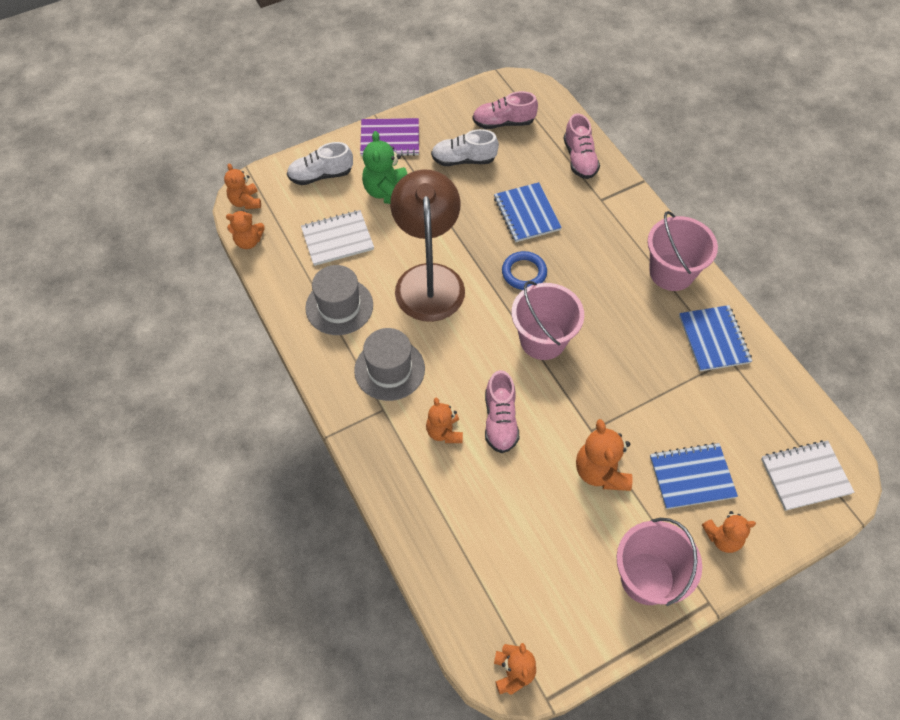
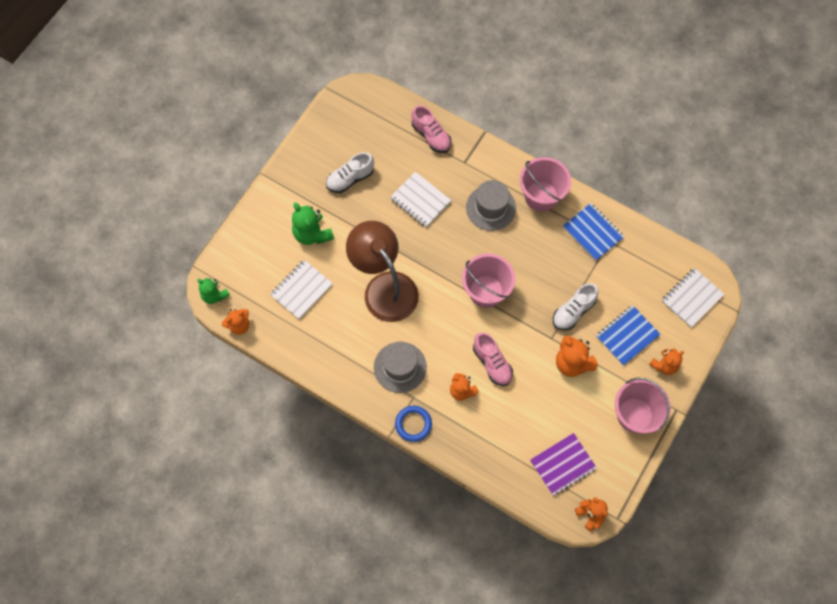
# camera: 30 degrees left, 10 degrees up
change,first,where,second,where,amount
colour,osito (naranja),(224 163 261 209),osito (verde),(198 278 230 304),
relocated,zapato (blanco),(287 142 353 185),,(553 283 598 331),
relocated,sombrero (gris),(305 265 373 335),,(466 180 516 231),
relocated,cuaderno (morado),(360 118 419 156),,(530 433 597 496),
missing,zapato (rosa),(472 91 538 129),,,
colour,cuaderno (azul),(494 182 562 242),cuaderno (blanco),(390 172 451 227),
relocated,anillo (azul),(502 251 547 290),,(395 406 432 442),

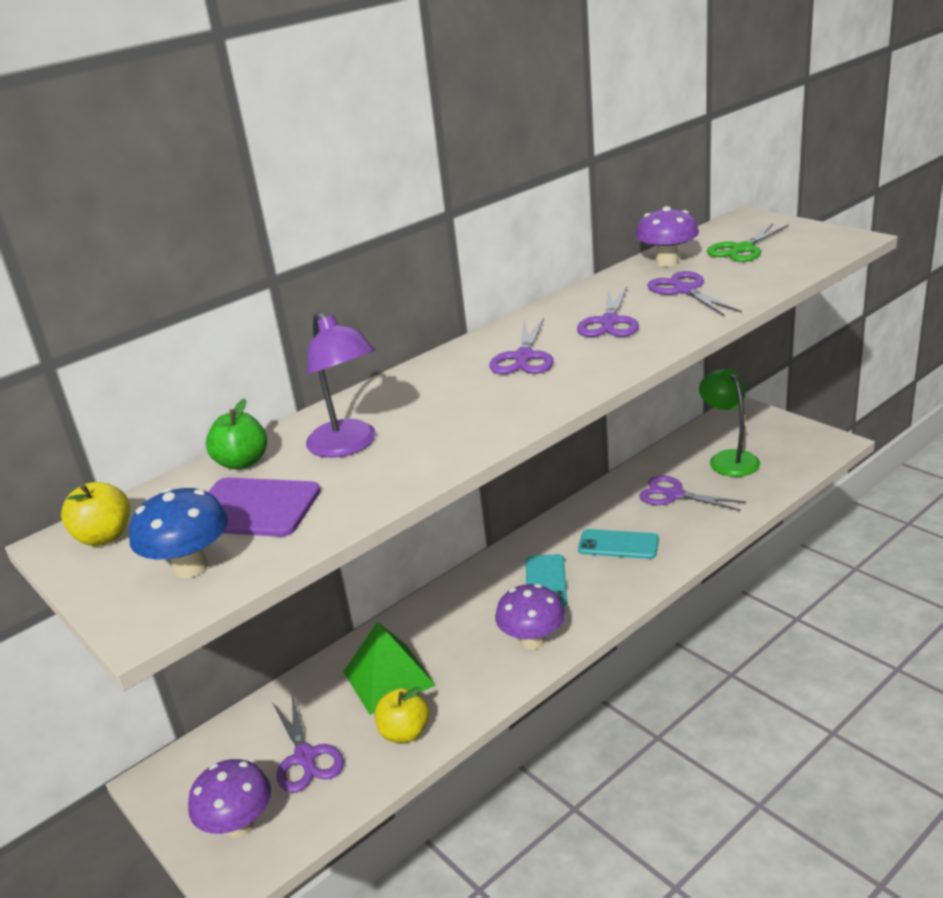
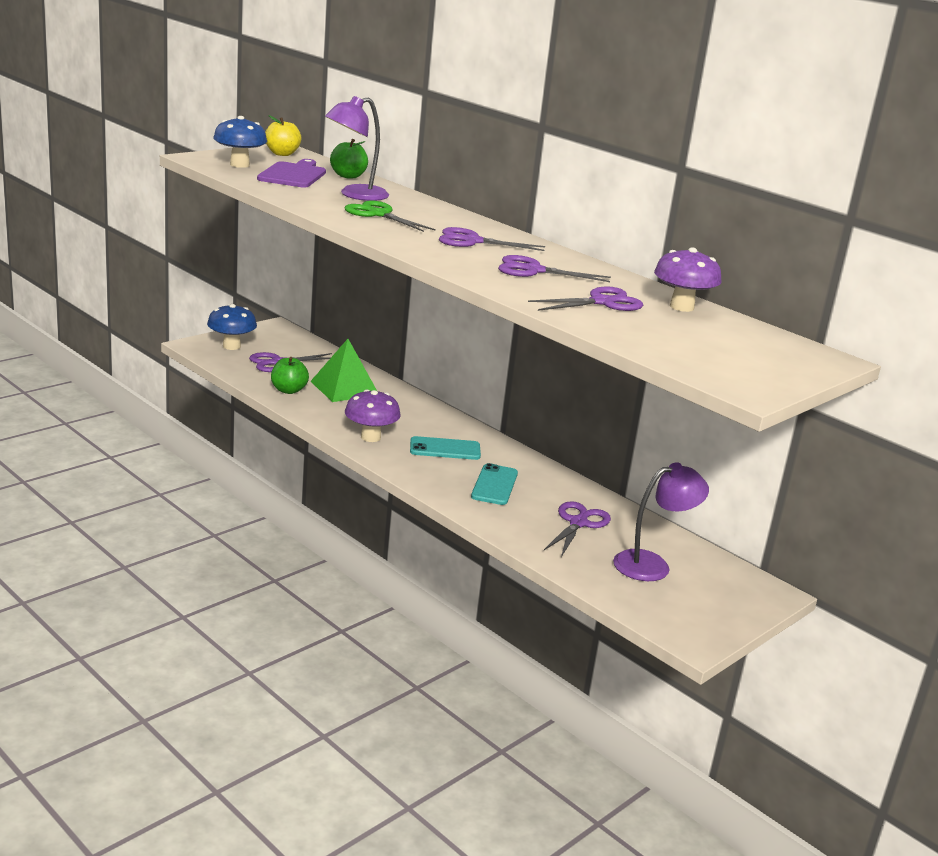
# camera: 80 degrees right, 5 degrees down
change,first,where,second,where,amount
colour,seta (morado),(188 759 271 838),seta (azul),(207 304 257 350),
colour,manzana (amarillo),(375 686 429 743),manzana (verde),(271 357 309 394),
colour,lámpara (verde),(699 368 760 477),lámpara (morado),(613 462 709 581),
relocated,tijeras (verde),(707 224 789 262),,(345 200 436 232),

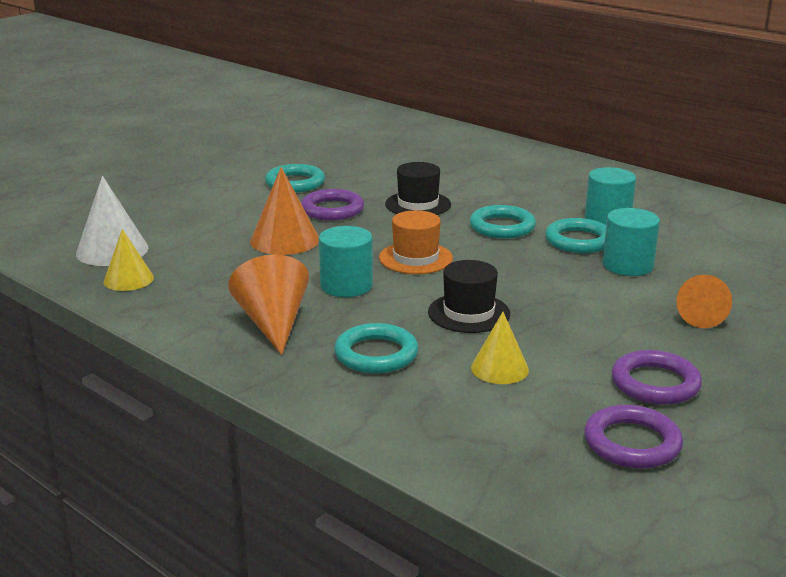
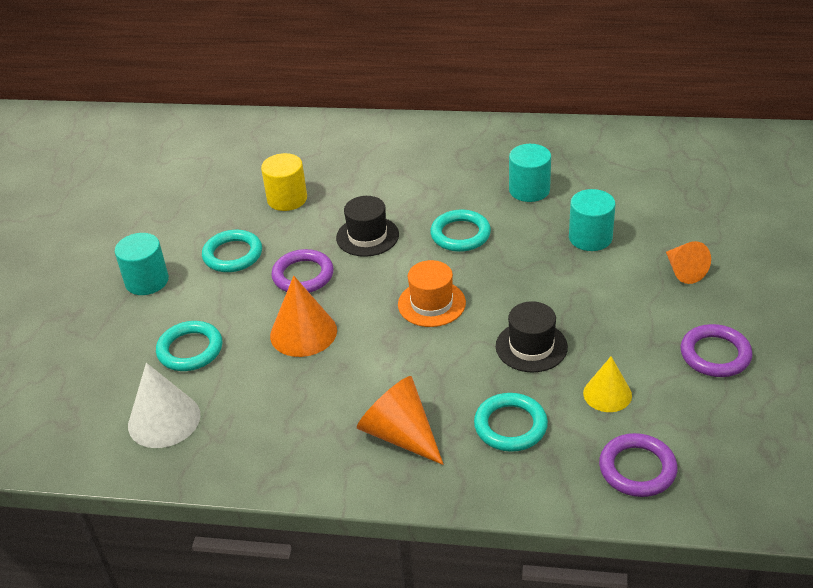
# camera: 30 degrees left, 15 degrees up
change,first,where,second,where,amount
missing,cono (amarillo),(103 229 154 291),,,
relocated,cilindro (turquesa),(319 226 373 297),,(115 233 169 295),
relocated,anillo (turquesa),(545 218 606 253),,(156 321 222 371),
relocated,anillo (morado),(584 405 683 469),,(599 433 678 497),
appeared,,,cilindro (amarillo),(261 153 307 211),

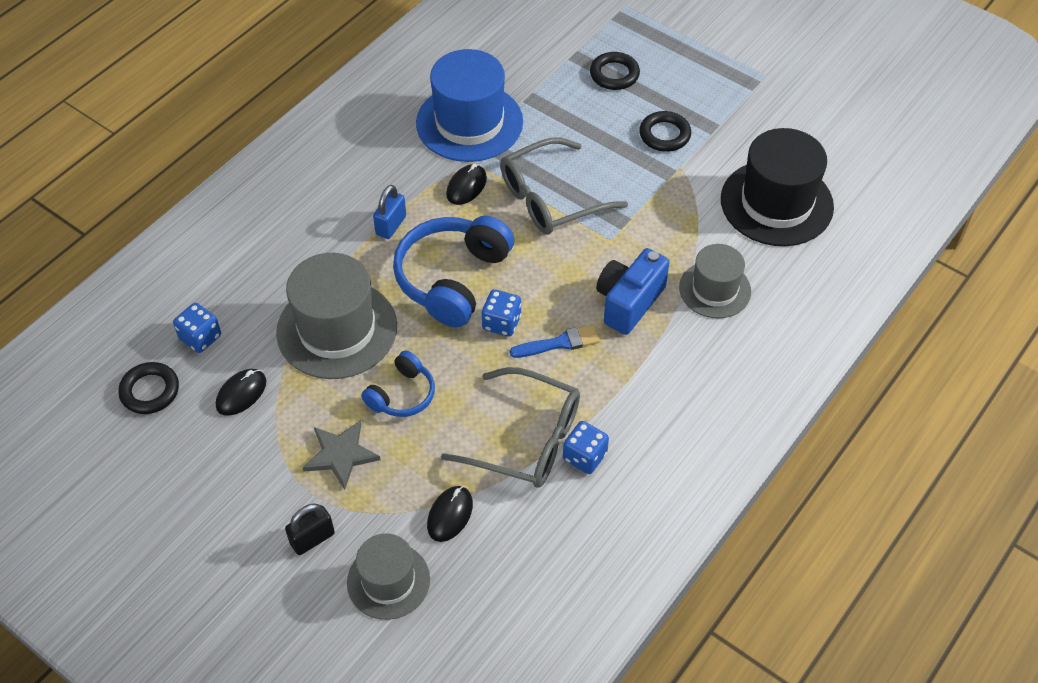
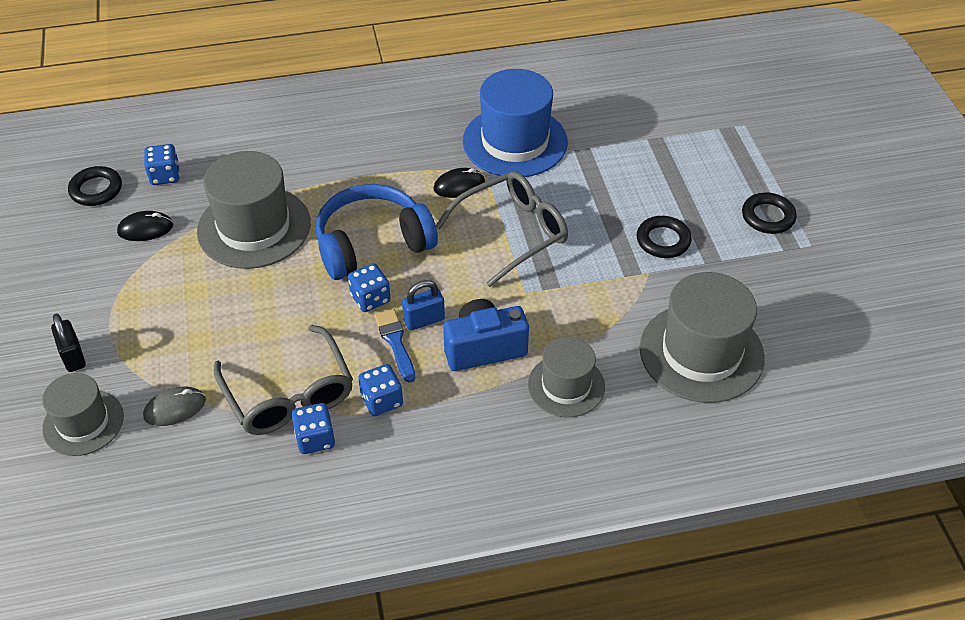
# camera: 40 degrees right, 5 degrees down
change,first,where,second,where,amount
spun,candado (negro),(285 503 335 555),,(51 314 86 372),60 degrees clockwise
missing,estrella (gris),(302 420 381 490),,,
missing,auriculares (azul),(361 350 435 417),,,
relocated,candado (azul),(373 185 406 239),,(402 280 445 330),
colour,ratón (negro),(427 486 473 542),ratón (gris),(143 387 206 426),
spun,gafas (gris),(500 137 628 235),,(436 171 568 287),135 degrees clockwise
spun,pincel (azul),(510 325 600 358),,(374 309 415 383),135 degrees counterclockwise
relocated,anillo (negro),(590 52 640 90),,(742 193 797 234),
colour,sombrero (negro),(721 128 834 246),sombrero (gris),(639 272 765 403),
appeared,,,dado (azul),(358 364 403 416),

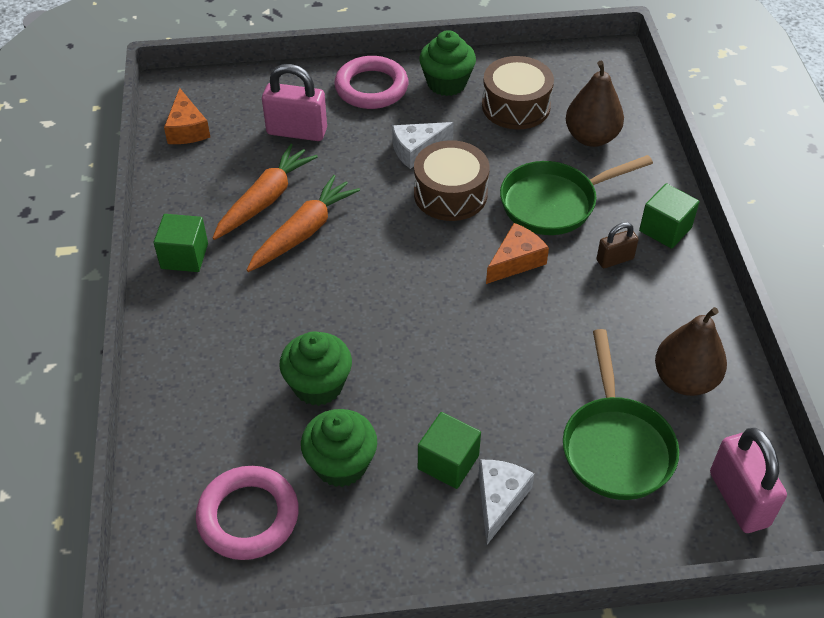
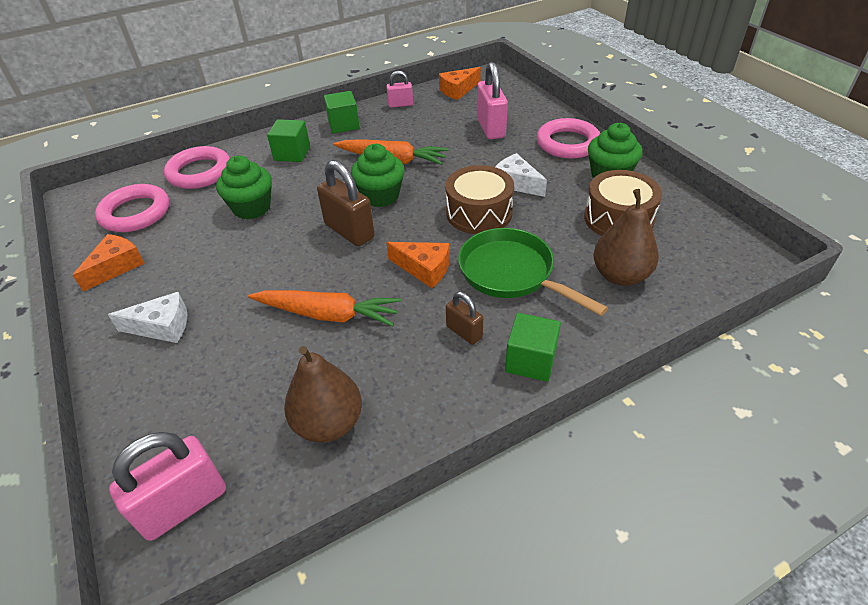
# camera: 70 degrees right, 5 degrees down
change,first,where,second,where,amount
relocated,zanahoria (naranja),(212 144 318 240),,(248 290 401 327),
relocated,magdalena (verde),(301 409 377 487),,(351 144 405 207),
relocated,cubo (verde),(418 412 481 489),,(267 119 310 162),
missing,sartén (verde),(563 329 679 500),,,
appeared,,,queso (naranja),(73 234 145 292),
appeared,,,anillo (rosa),(164 146 230 189),
appeared,,,candado (marrón),(317 160 375 246),
appeared,,,candado (rosa),(386 71 413 108),

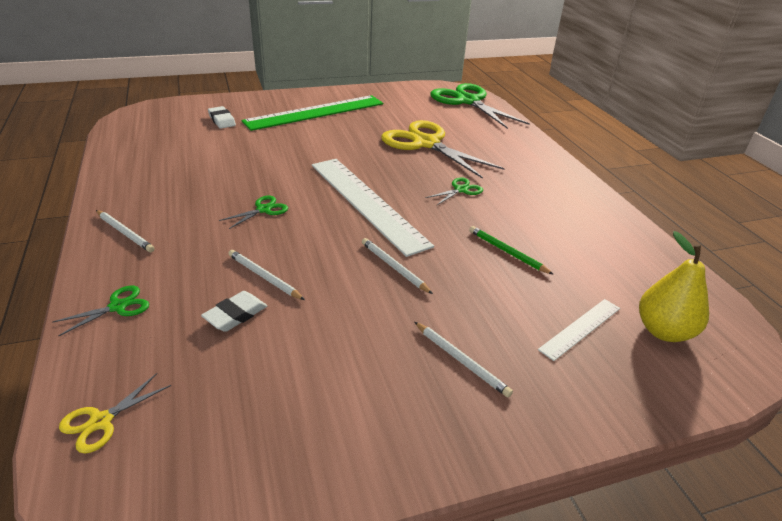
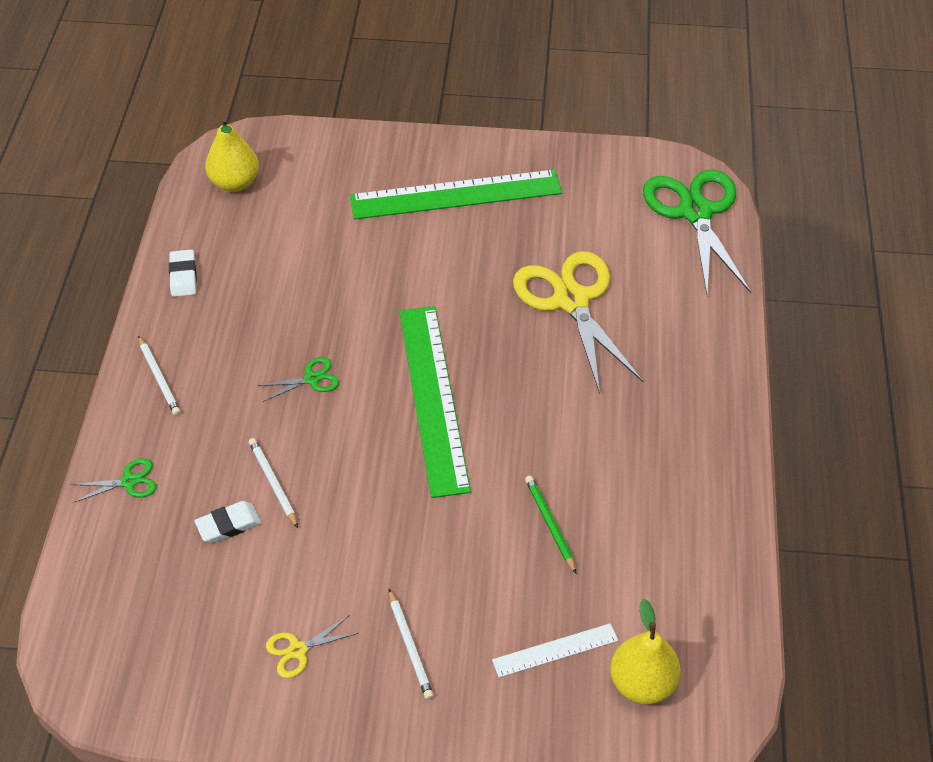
# camera: 25 degrees right, 15 degrees up
change,first,where,second,where,amount
relocated,tijeras (amarillo),(59 373 171 453),,(266 616 358 678),
relocated,goma de borrar (blanco),(208 106 236 129),,(169 249 197 297),
colour,regla (blanco),(312 159 434 257),regla (verde),(399 306 471 498),
missing,lápiz (blanco),(362 238 433 294),,,
missing,tijeras (verde),(426 178 483 205),,,
appeared,,,pera (amarillo),(205 118 259 192),

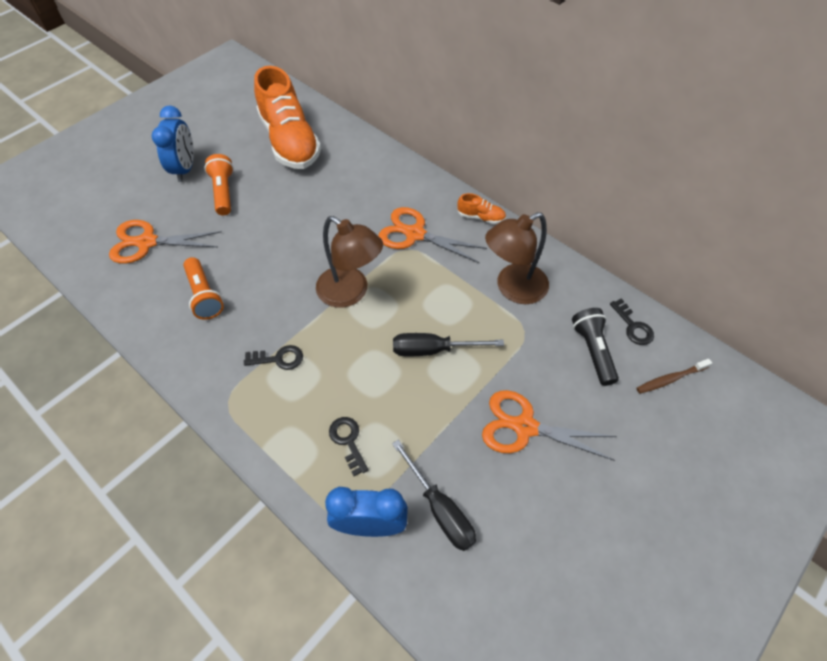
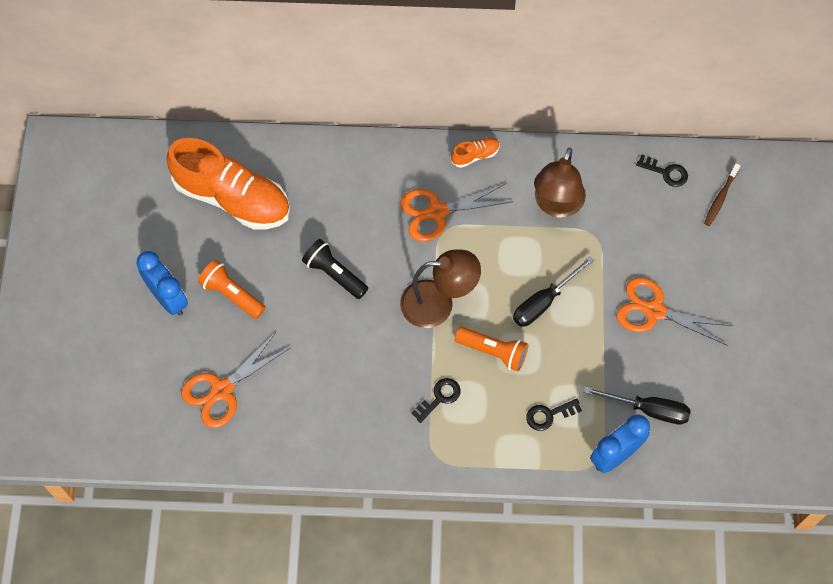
# camera: 40 degrees left, 10 degrees up
change,first,where,second,where,amount
relocated,lámpara de mano (naranja),(183 257 224 320),,(455 327 528 371),
spun,llave (negro),(329 417 368 476),,(526 399 582 431),45 degrees counterclockwise
spun,tijeras (naranja),(482 390 617 461),,(616 277 733 346),45 degrees clockwise
relocated,lámpara de mano (negro),(572 308 619 386),,(302 239 368 299),

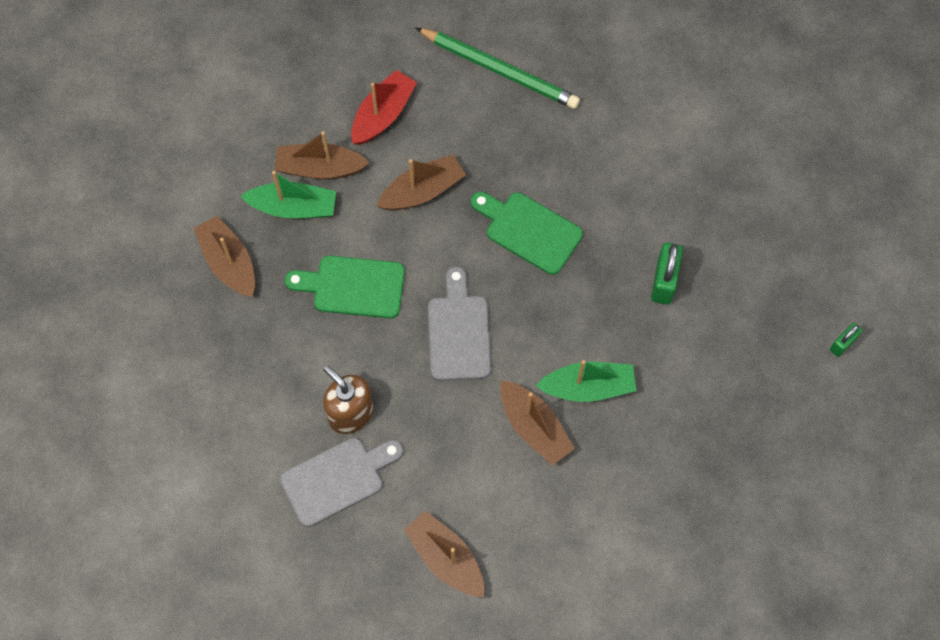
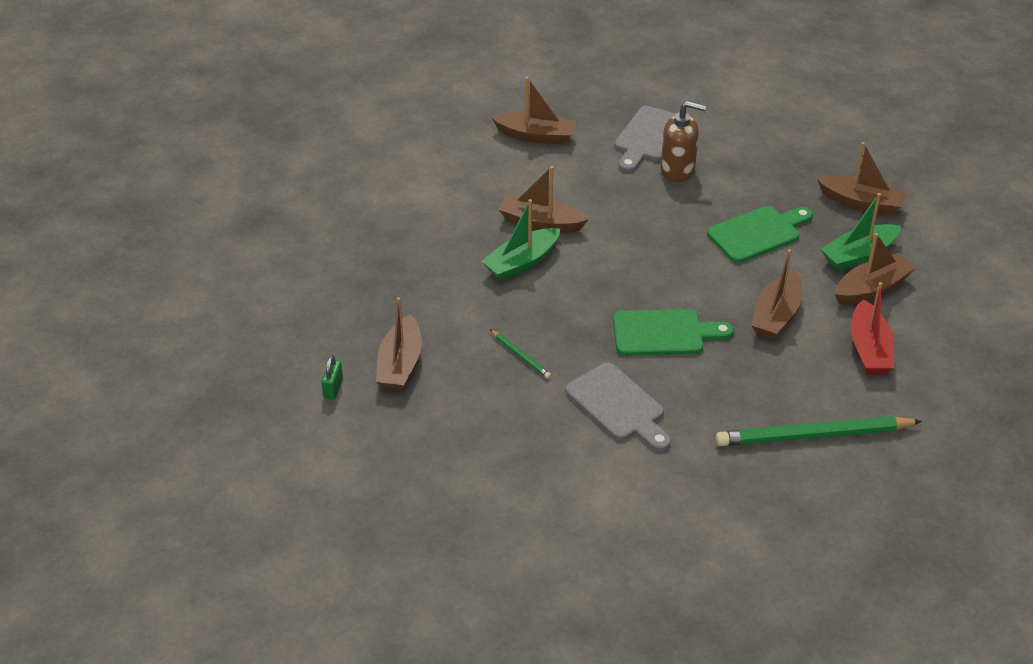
# camera: 145 degrees right, 25 degrees down
change,first,where,second,where,amount
relocated,tabla de cortar (gris),(428 267 491 381),,(565 363 671 451),
exchanged,candado (verde),(651 243 683 305),lápiz (verde),(490 329 551 379),
appeared,,,barco (marrón),(376 297 422 391),

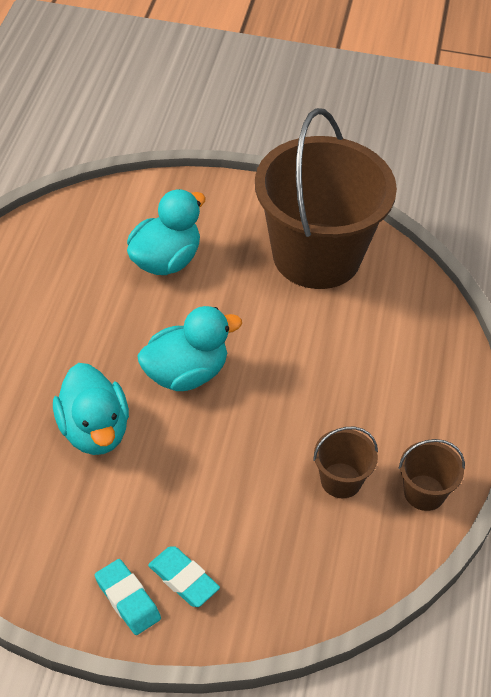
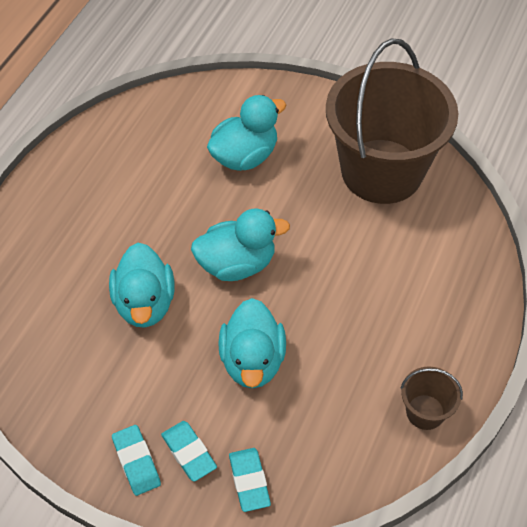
# camera: 15 degrees right, 5 degrees up
change,first,where,second,where,amount
missing,balde (marrón),(313 427 378 498),,,
appeared,,,pato (turquesa),(218 298 286 388),
appeared,,,goma de borrar (turquesa),(229 448 271 512),

